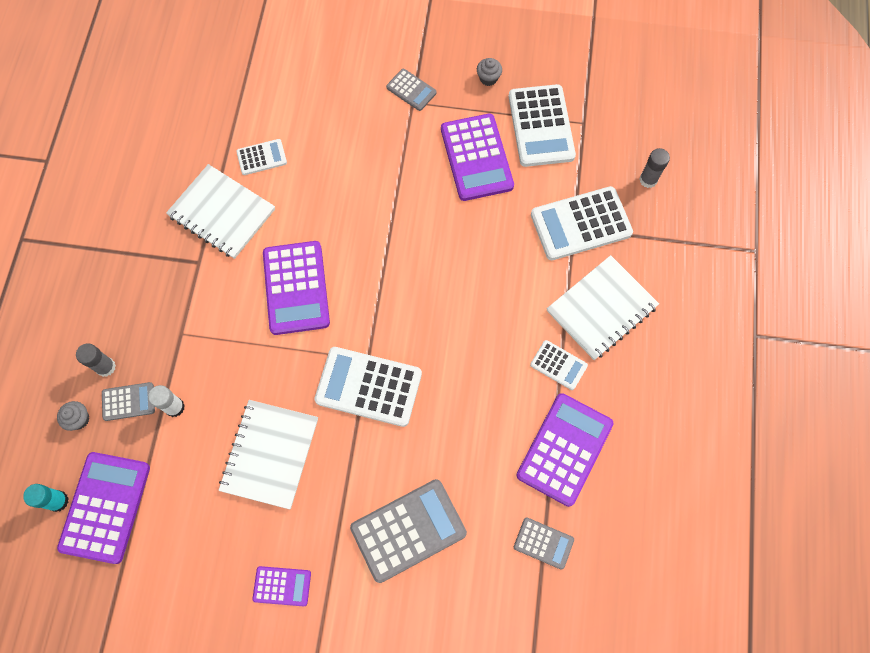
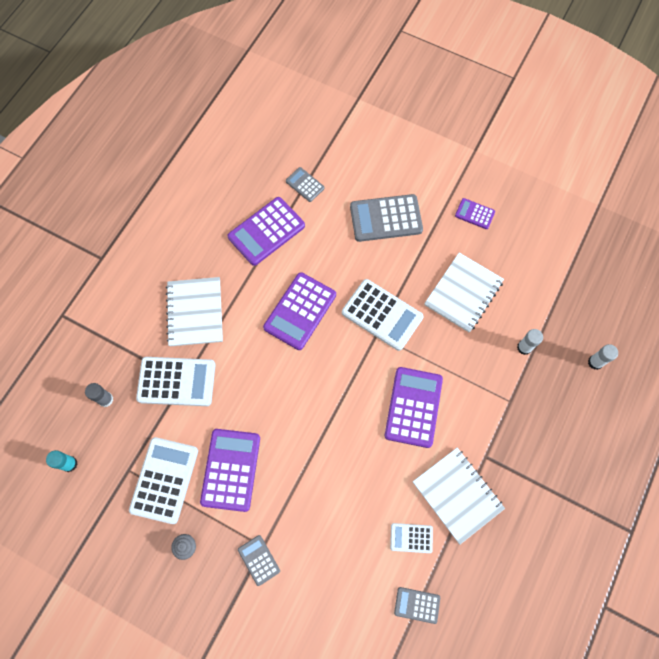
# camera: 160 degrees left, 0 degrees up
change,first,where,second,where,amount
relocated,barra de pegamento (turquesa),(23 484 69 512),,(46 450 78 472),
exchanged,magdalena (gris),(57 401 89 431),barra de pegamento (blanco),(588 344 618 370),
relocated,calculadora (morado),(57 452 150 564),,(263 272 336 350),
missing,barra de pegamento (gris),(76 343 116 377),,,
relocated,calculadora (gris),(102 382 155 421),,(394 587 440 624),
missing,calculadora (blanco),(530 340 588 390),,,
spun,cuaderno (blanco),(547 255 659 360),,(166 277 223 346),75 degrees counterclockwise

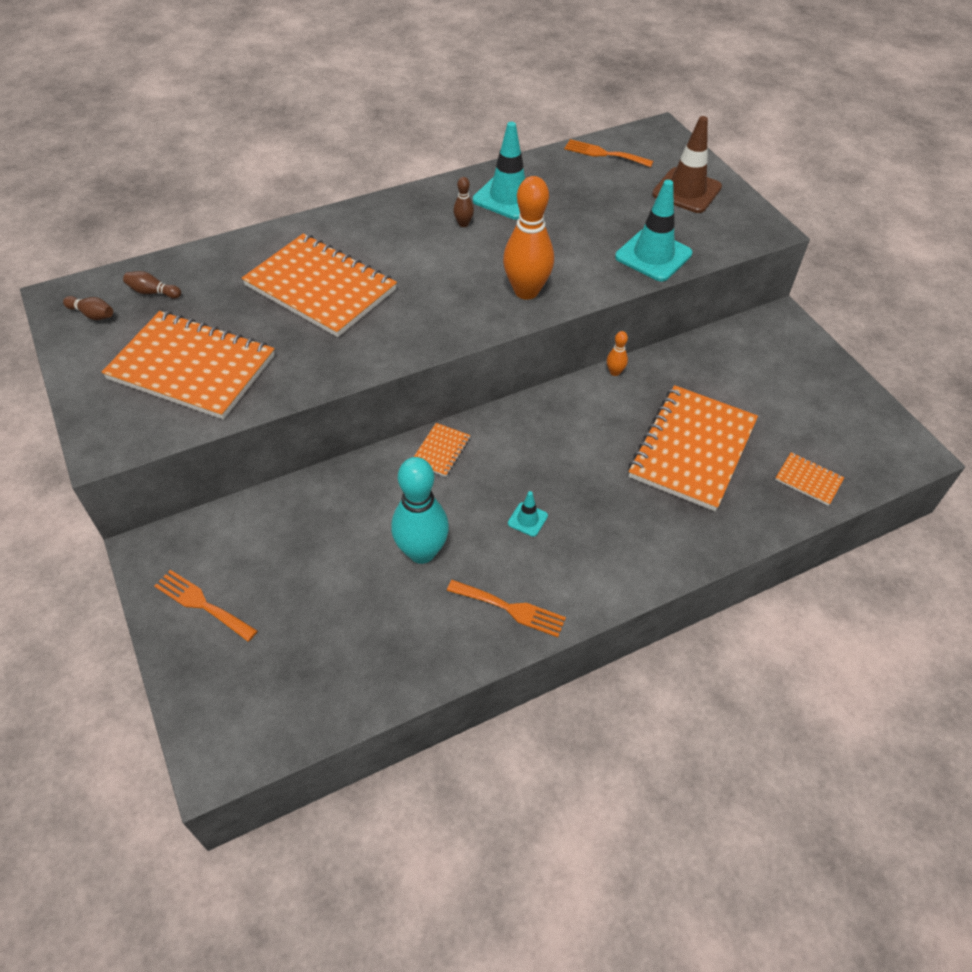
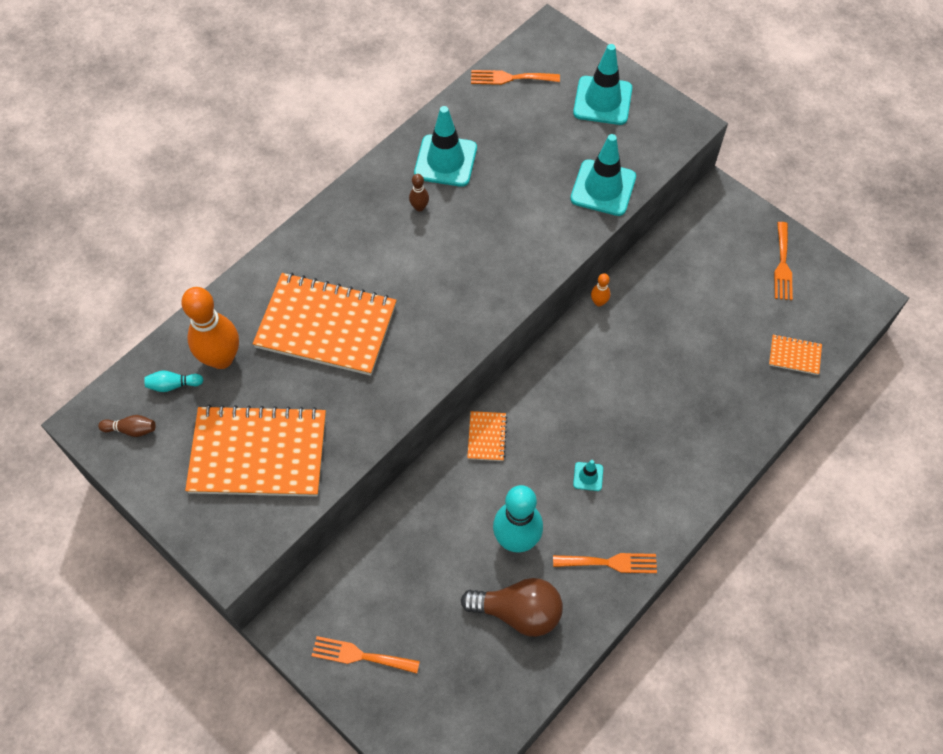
# camera: 20 degrees left, 10 degrees up
change,first,where,second,where,amount
colour,bolo (marrón),(123 271 181 299),bolo (turquesa),(144 371 203 392),
relocated,bolo (naranja),(503 176 554 300),,(181 287 239 369),
missing,cuaderno (naranja),(628 385 758 511),,,
colour,cono de tráfico (marrón),(652 116 722 213),cono de tráfico (turquesa),(573 44 632 125),
appeared,,,bombilla (marrón),(461 578 563 637),
appeared,,,tenedor (naranja),(774 222 793 300),

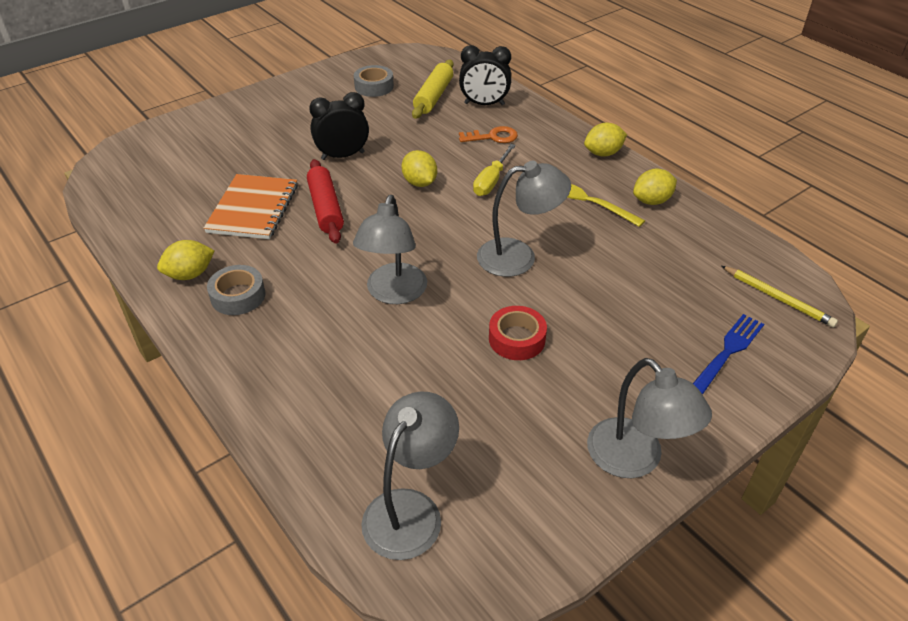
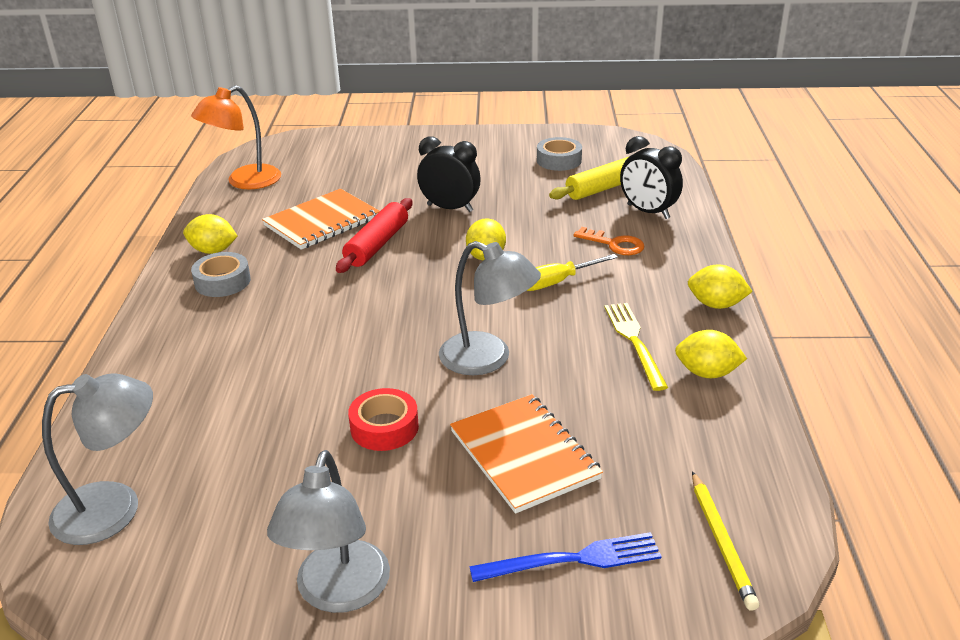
# camera: 40 degrees right, 10 degrees down
change,first,where,second,where,amount
missing,lámpara (gris),(353 195 427 304),,,
appeared,,,lámpara (naranja),(191 85 281 189),
appeared,,,cuaderno (naranja),(450 394 603 514),

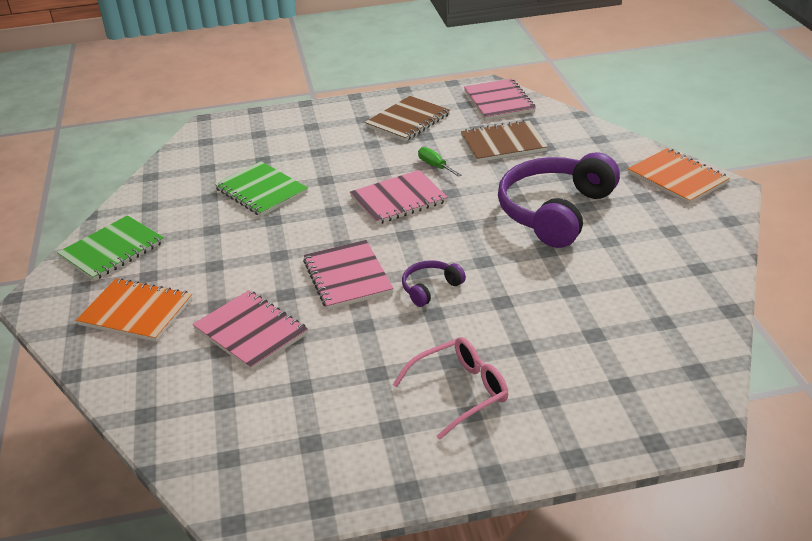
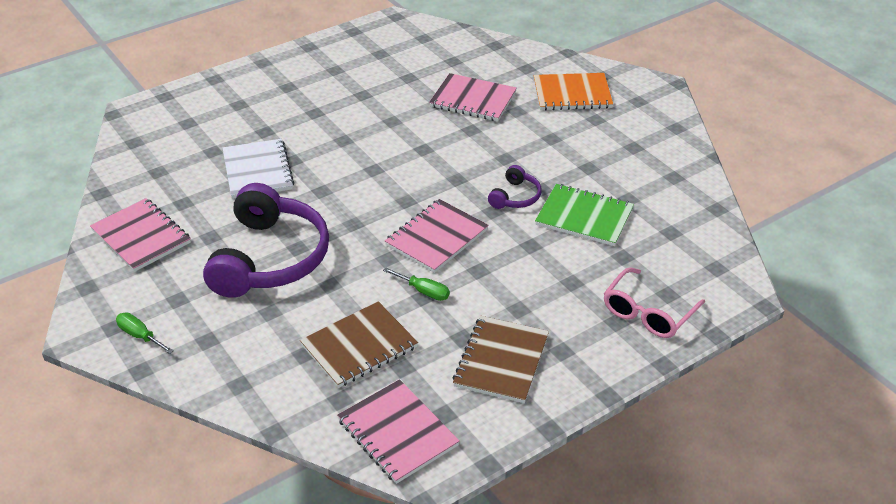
# camera: 155 degrees right, 5 degrees up
change,first,where,second,where,amount
missing,cuaderno (verde),(57 215 164 281),,,
relocated,cuaderno (rosa),(303 240 394 310),,(90 198 191 272),
relocated,gafas (rosa),(393 337 508 440),,(604 267 705 338),
relocated,auriculares (morado),(402 260 466 307),,(488 165 541 209),
exchanged,cuaderno (naranja),(627 148 730 204),destornillador (verde),(116 313 174 354),
appeared,,,cuaderno (blanco),(223 139 295 199),

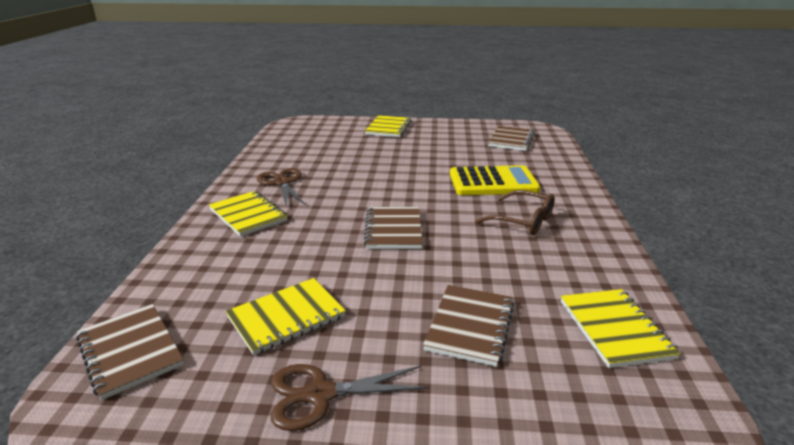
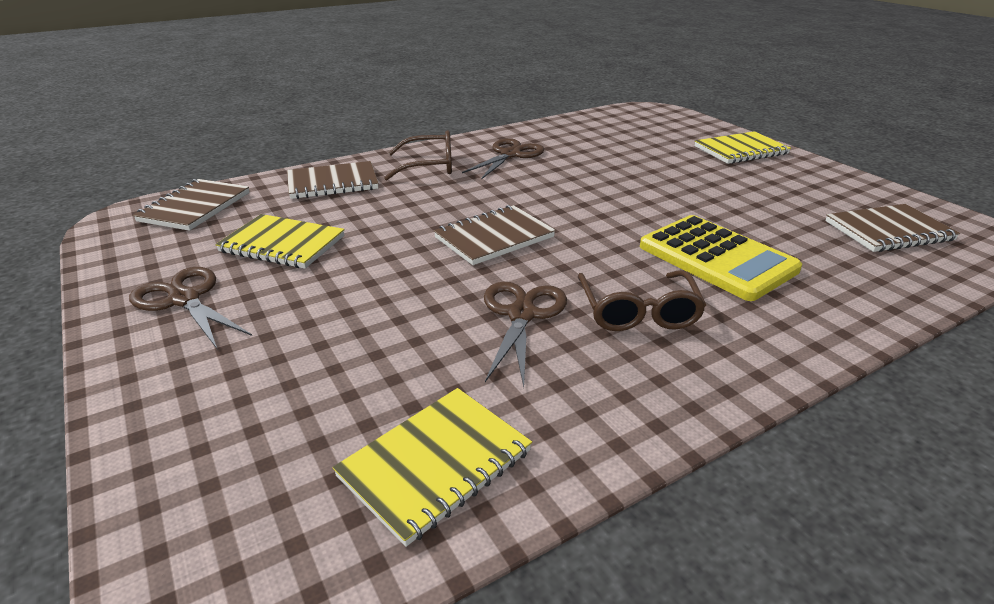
# camera: 55 degrees right, 5 degrees up
change,first,where,second,where,amount
exchanged,cuaderno (amarillo),(209 191 288 237),gafas (marrón),(384 130 452 181),
relocated,cuaderno (marrón),(423 285 514 367),,(287 161 378 199),
appeared,,,tijeras (marrón),(484 282 567 387),

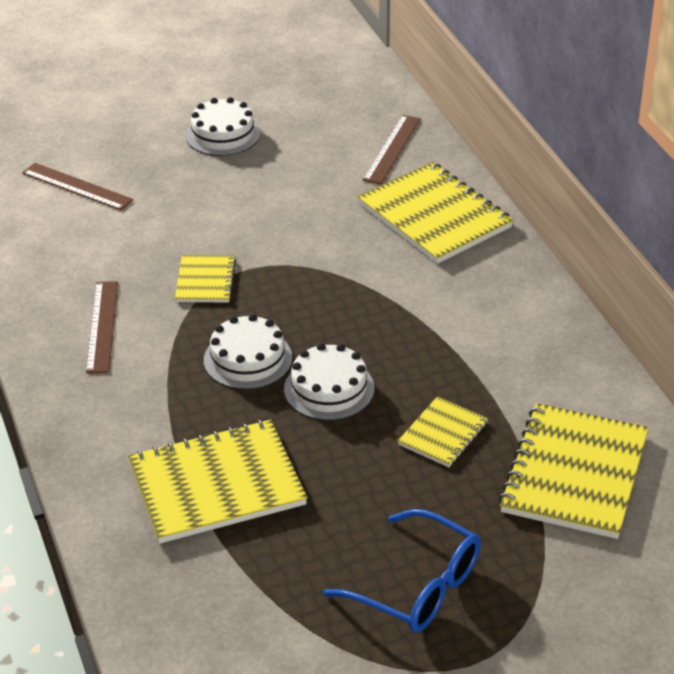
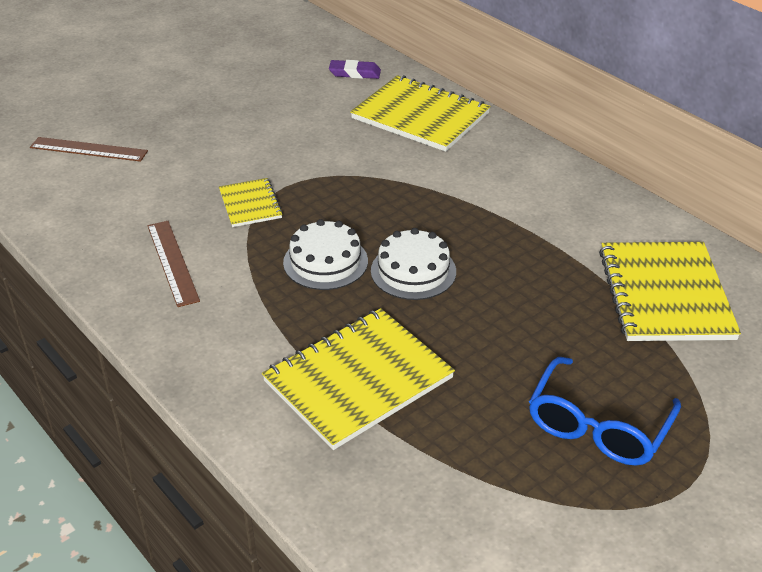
# camera: 20 degrees left, 0 degrees up
change,first,where,second,where,amount
missing,tarta (blanco),(186 97 260 156),,,
spun,gafas (azul),(323 509 481 633),,(529 357 681 466),105 degrees clockwise
exchanged,regla (marrón),(363 115 421 185),goma de borrar (morado),(329 60 381 79),
missing,cuaderno (amarillo),(398 396 488 467),,,

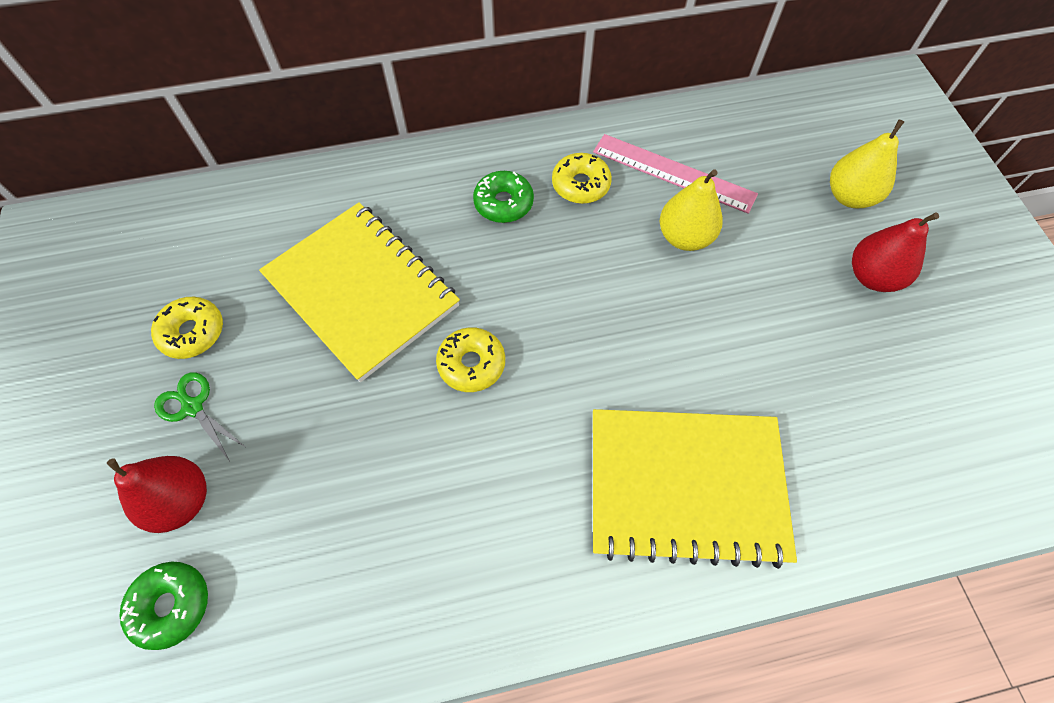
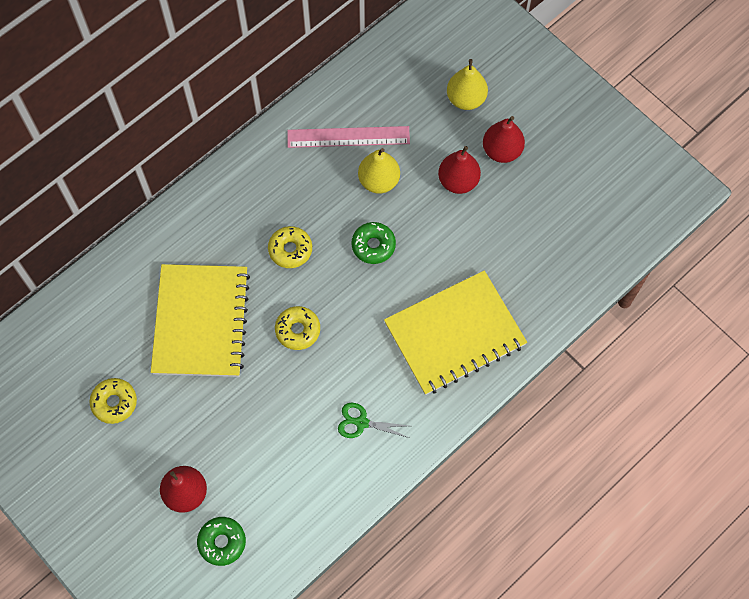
# camera: 30 degrees left, 5 degrees up
change,first,where,second,where,amount
relocated,tijeras (verde),(154 373 245 461),,(338 403 409 438),
spun,cuaderno (amarillo),(259 202 460 382),,(151 264 250 377),75 degrees clockwise
relocated,rosquilla (verde),(473 171 534 223),,(351 222 396 264),
relocated,rosquilla (amarillo),(552 153 612 204),,(268 226 312 268),
appeared,,,pera (rojo),(438 146 481 194),

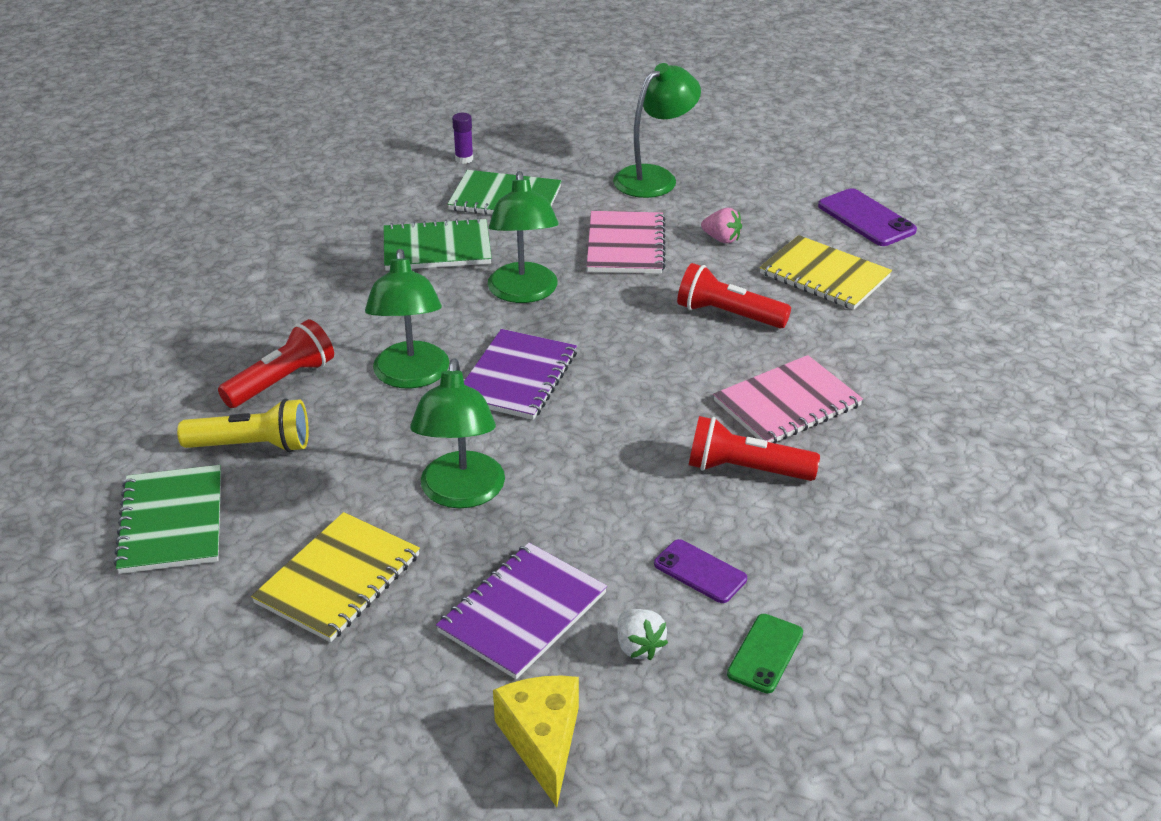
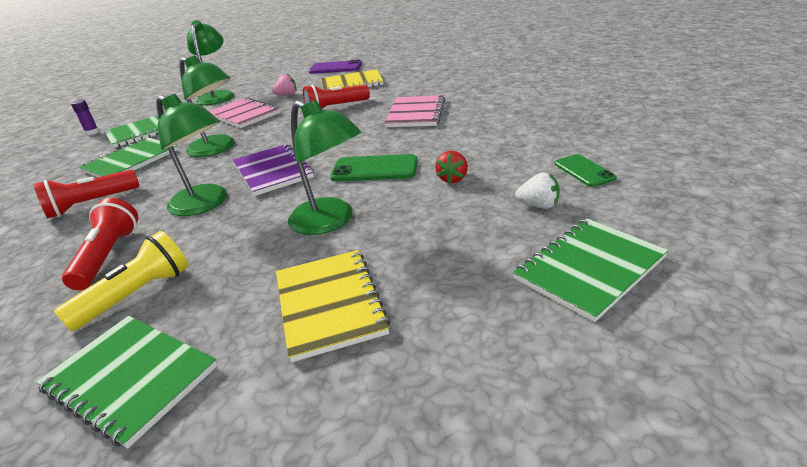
# camera: 45 degrees left, 5 degrees down
change,first,where,second,where,amount
missing,cuaderno (morado),(436 543 607 679),,,
exchanged,queso (amarillo),(493 676 579 807),cuaderno (verde),(513 218 668 322),
missing,móvil (morado),(654 539 747 603),,,
relocated,lámpara de mano (rojo),(689 416 820 481),,(33 170 139 218),
appeared,,,móvil (verde),(330 154 418 181),
appeared,,,fresa (rojo),(435 151 468 184),

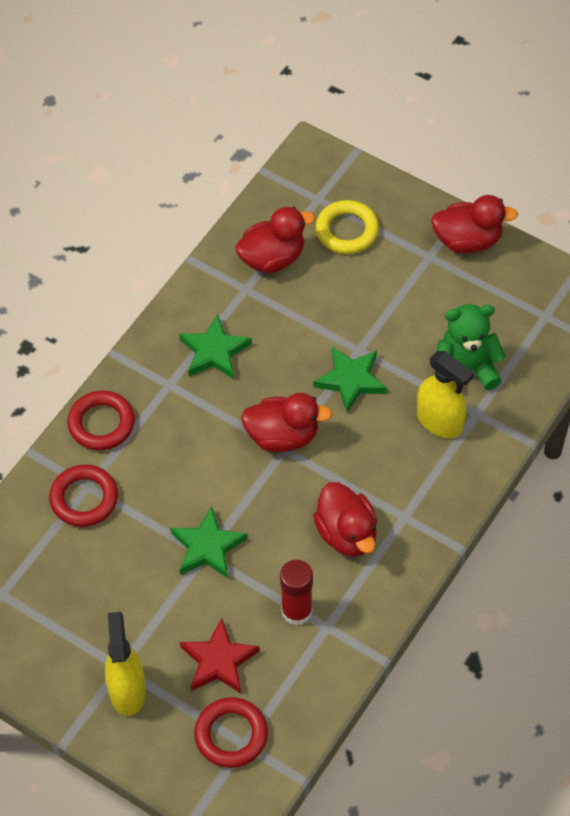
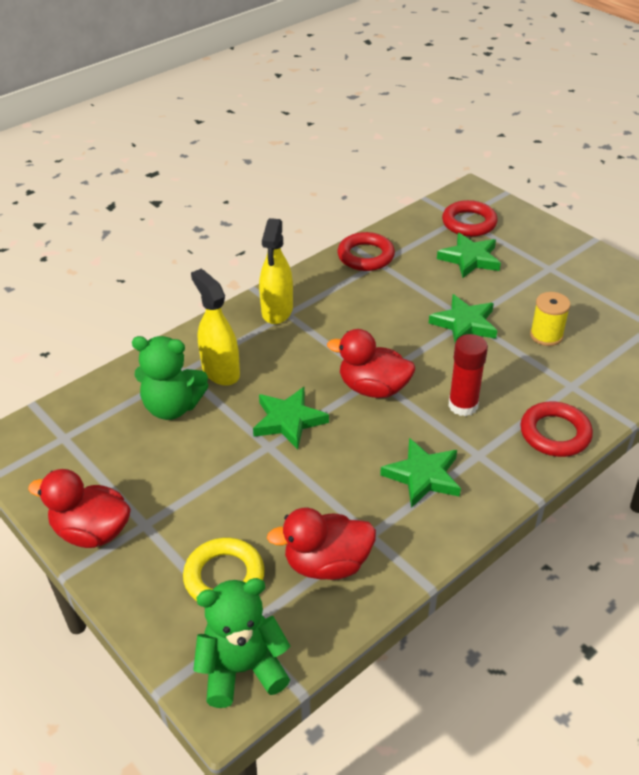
# camera: 165 degrees left, 15 degrees down
change,first,where,second,where,amount
relocated,anillo (rojo),(49 464 118 527),,(337 232 395 271),
relocated,pulverizador (amarillo),(105 612 146 716),,(259 218 293 324),
colour,estrella (rojo),(180 618 260 694),estrella (verde),(437 233 501 278),
relocated,barra de pegamento (rojo),(280 560 313 626),,(448 334 488 416),
missing,pato (rojo),(313 482 377 557),,,
appeared,,,osito (verde),(193 578 290 708),
appeared,,,carrete (amarillo),(530 292 571 346),

